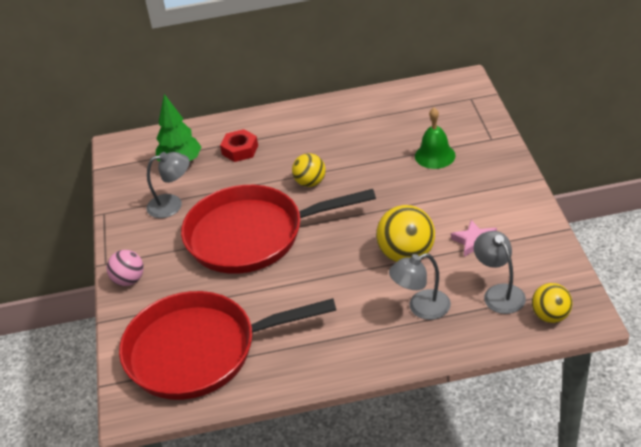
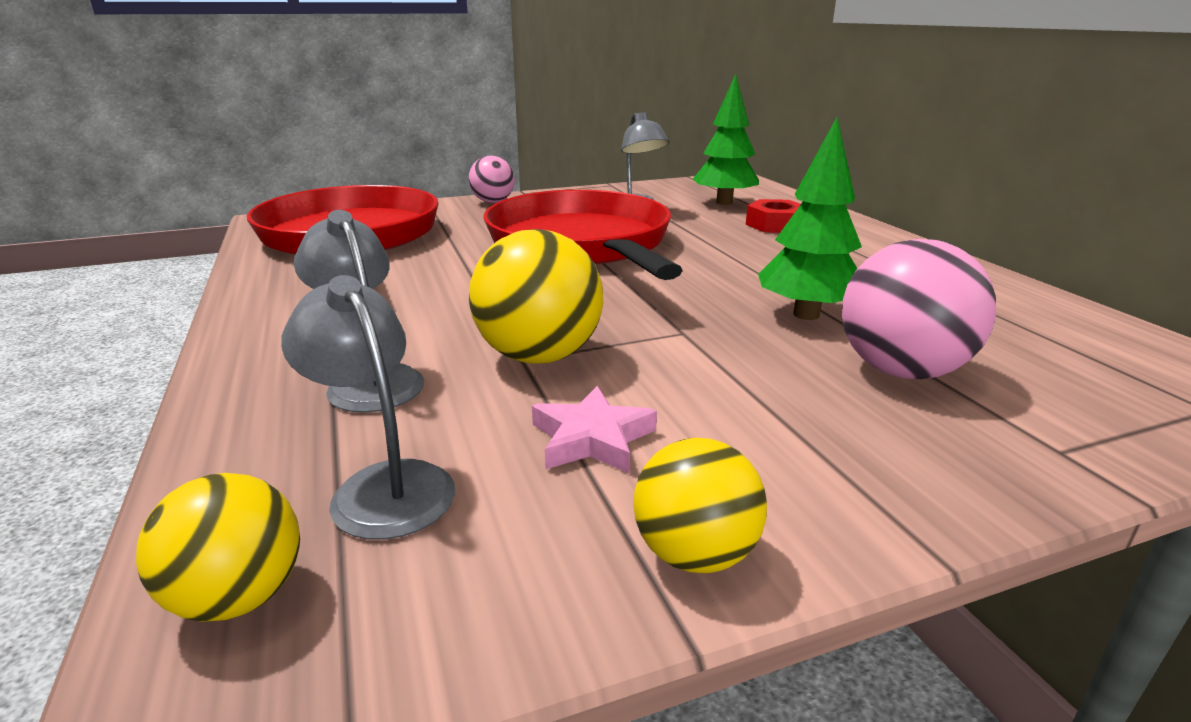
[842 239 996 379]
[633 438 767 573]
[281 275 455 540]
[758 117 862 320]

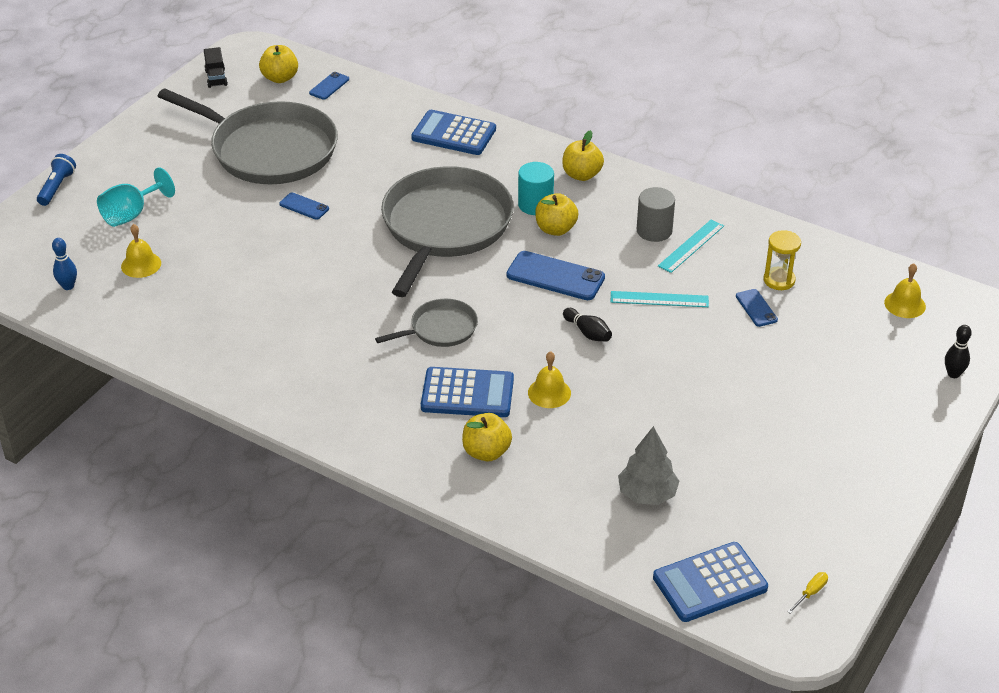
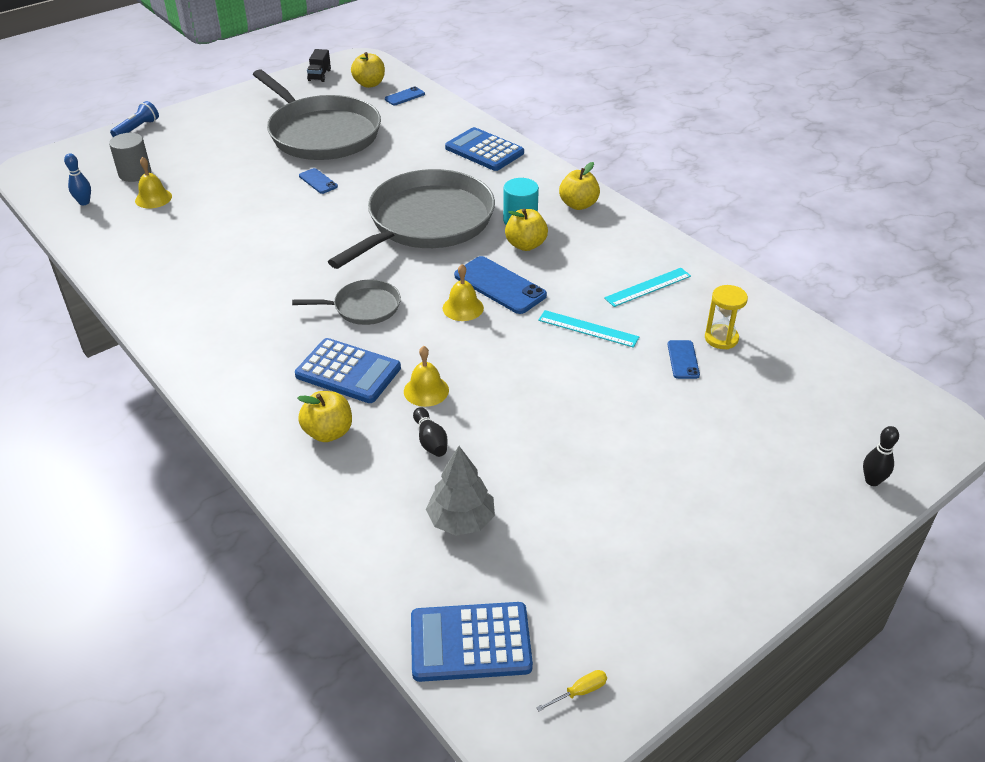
[97 167 175 227] (first image)
[109 133 151 182]
[443 264 484 321]
[413 407 447 457]

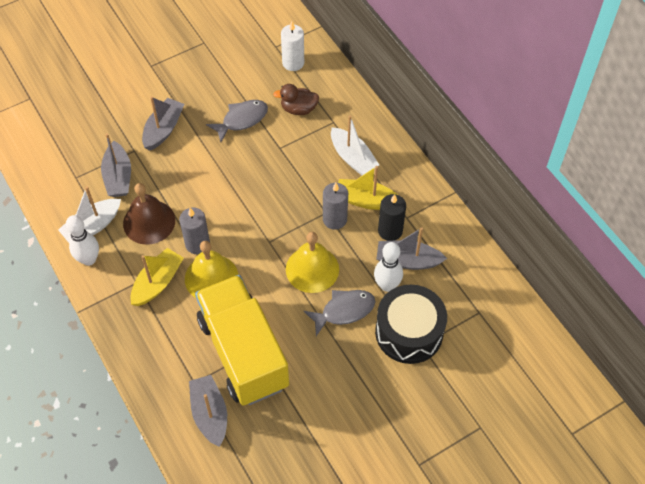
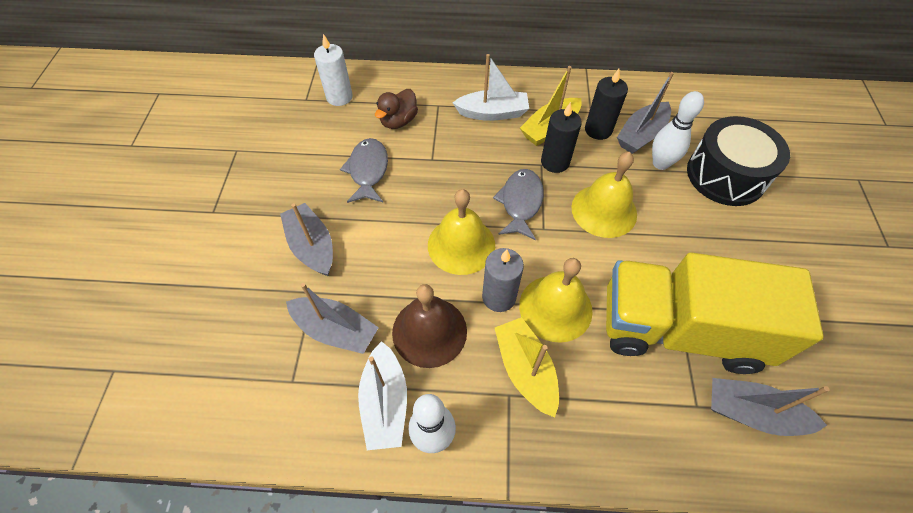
[541 102 582 173]
[493 169 544 240]
[428 189 495 275]

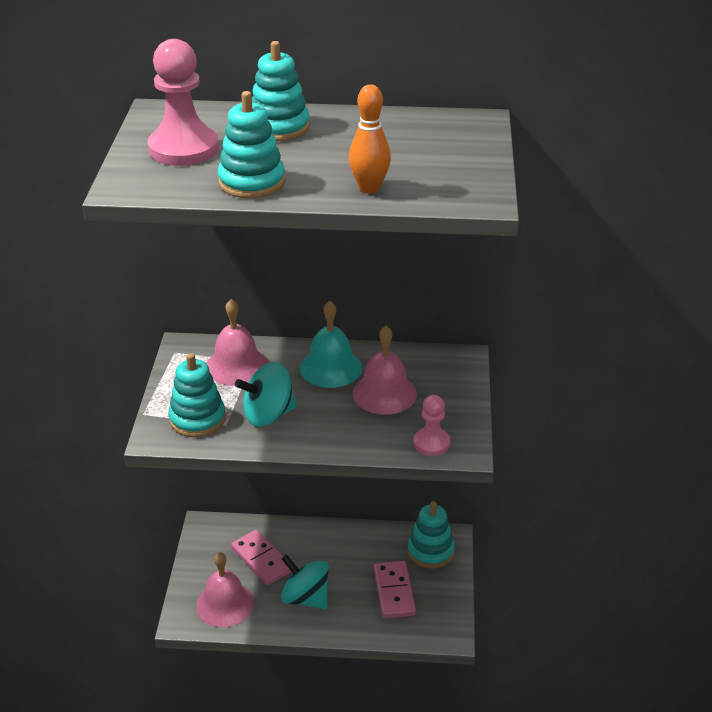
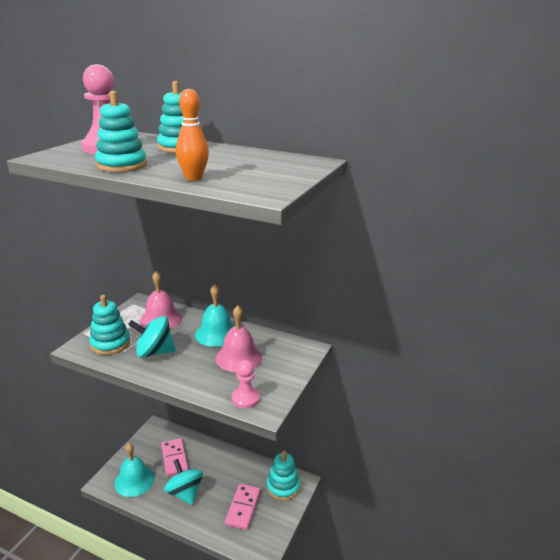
[115 443 154 497]

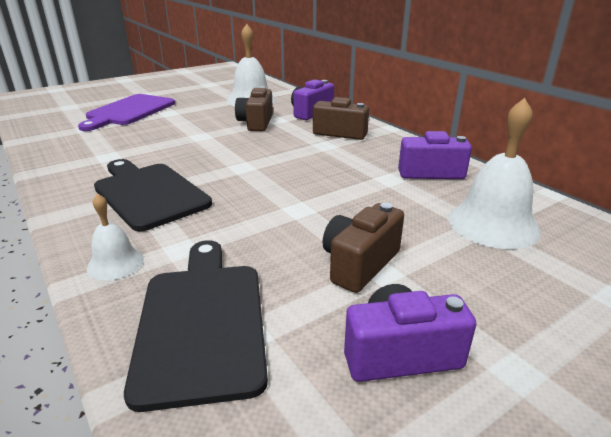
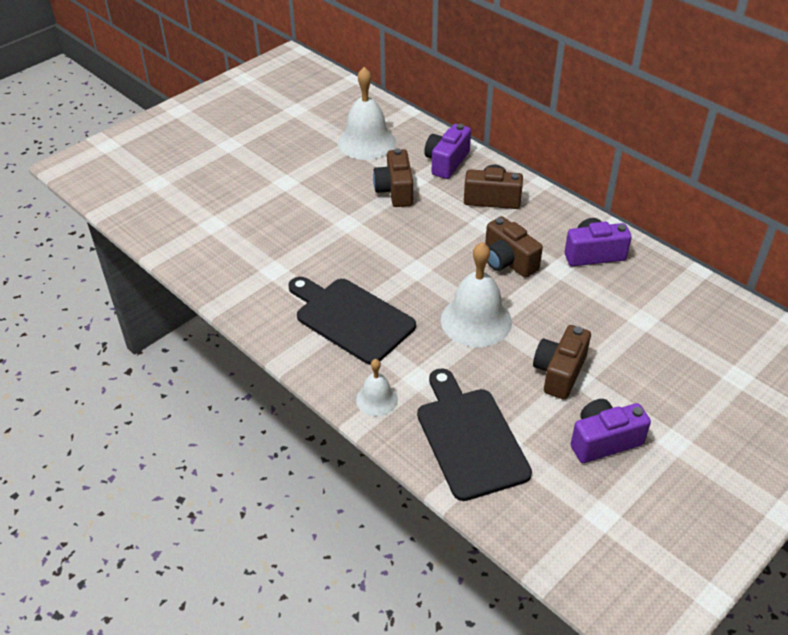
[78 94 175 131] (first image)
[441 242 512 347]
[485 216 543 278]

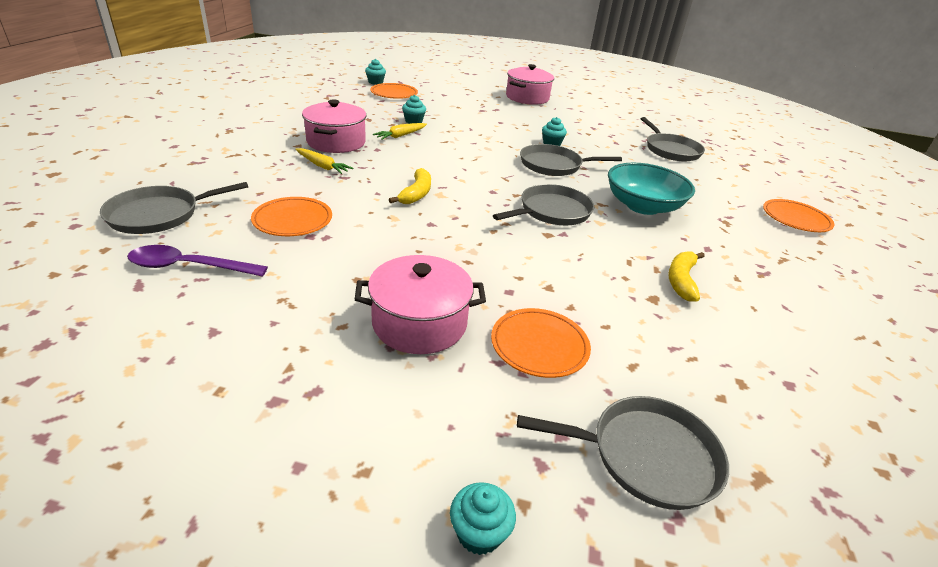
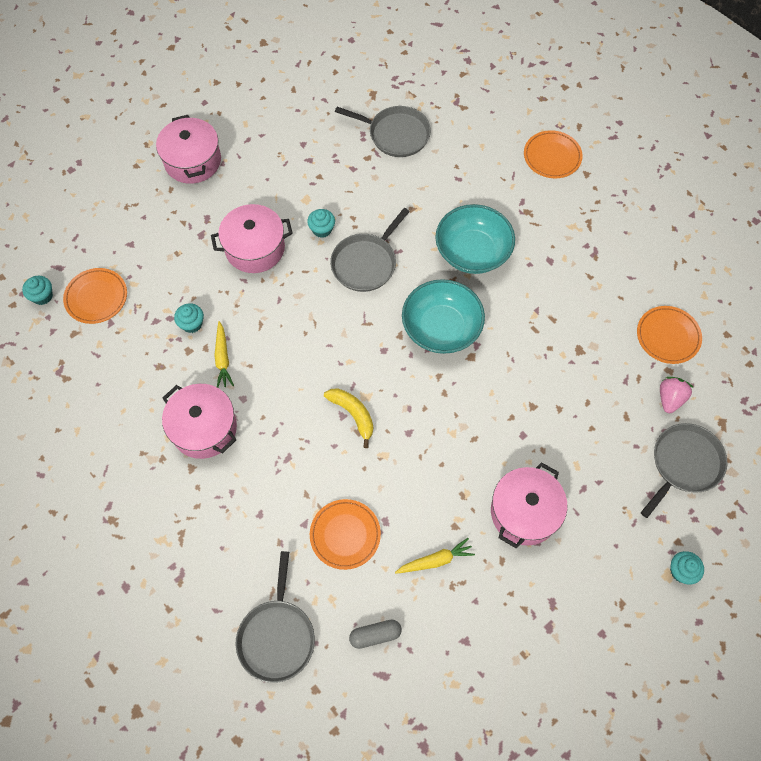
[395 538 475 574]
[402 279 485 354]
[349 620 402 649]
[668 251 705 302] (first image)
[637 306 702 364]
[211 204 293 273]
[660 377 694 413]

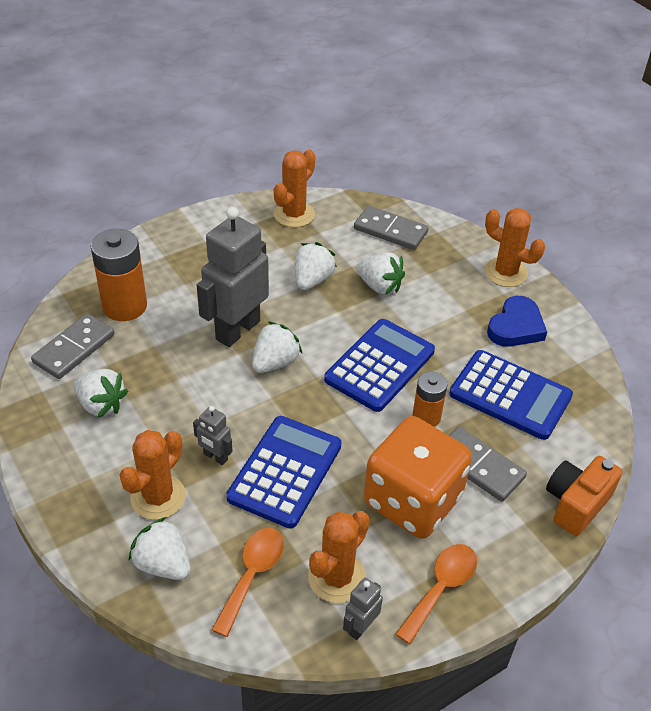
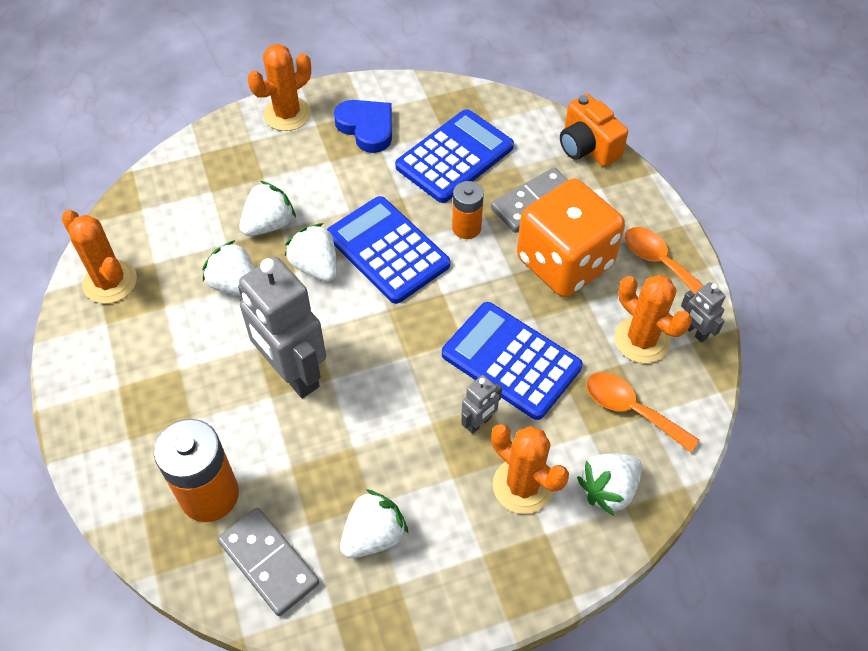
[354 206 429 250] (first image)
[285 223 337 281]

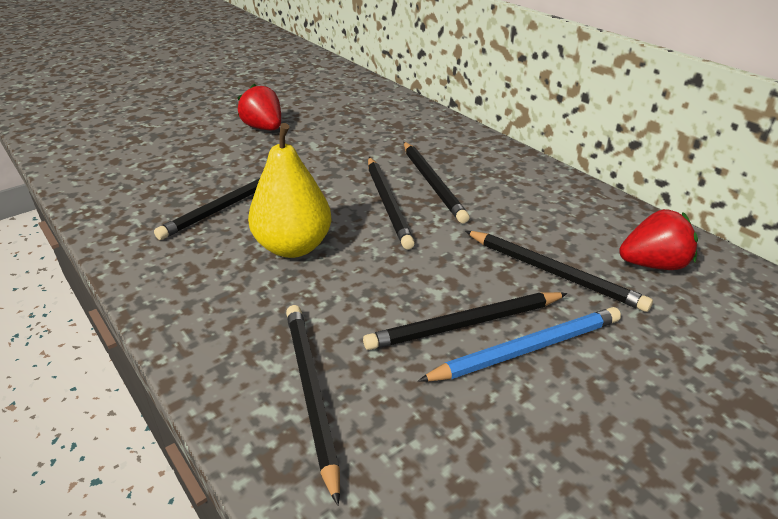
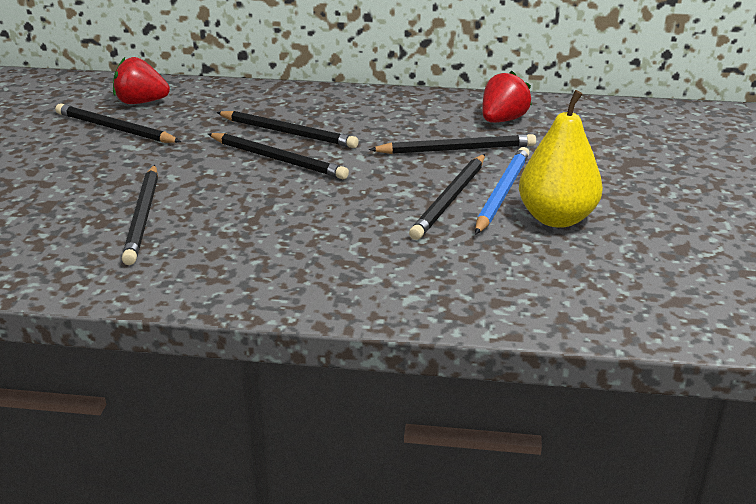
[113 57 170 104]
[519 90 603 228]
[55 103 181 143]

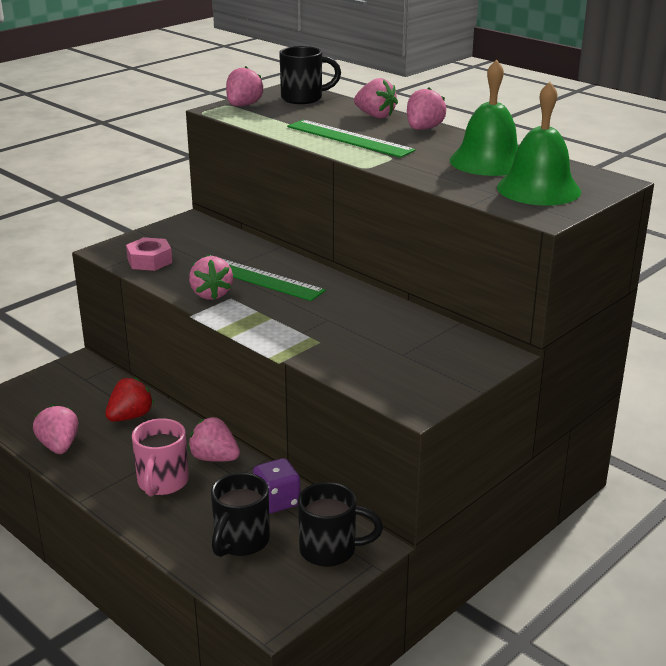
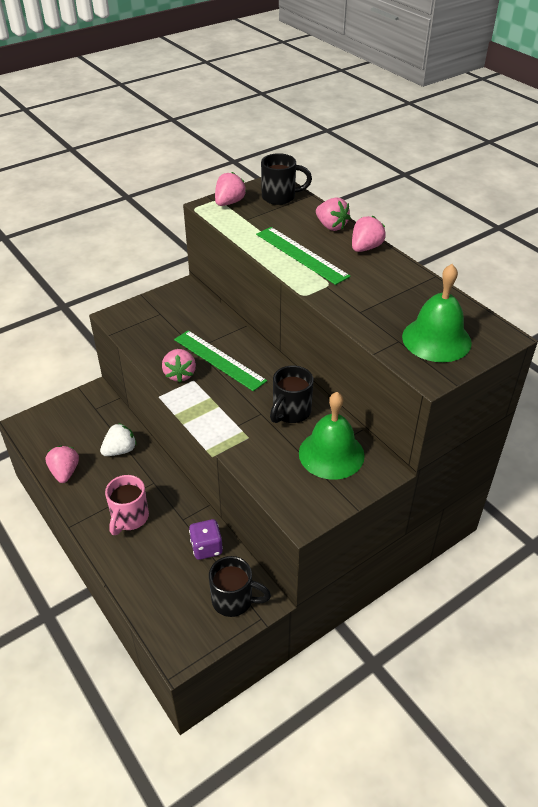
[299 392 365 480]
[126 237 172 271] (first image)
[100 423 137 456]
[188 417 240 462] (first image)
[270 365 313 423]

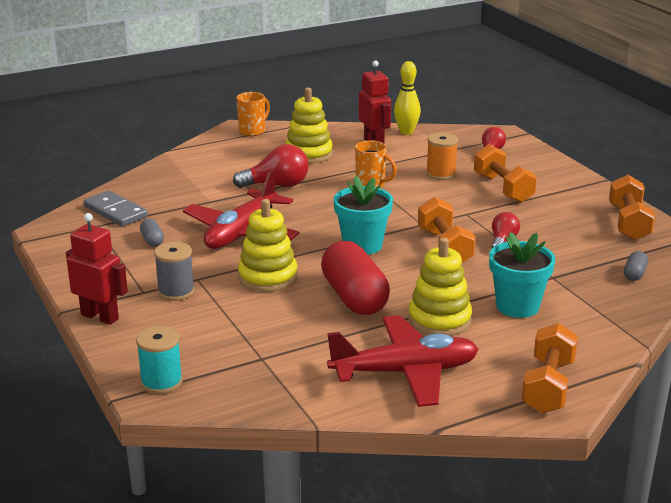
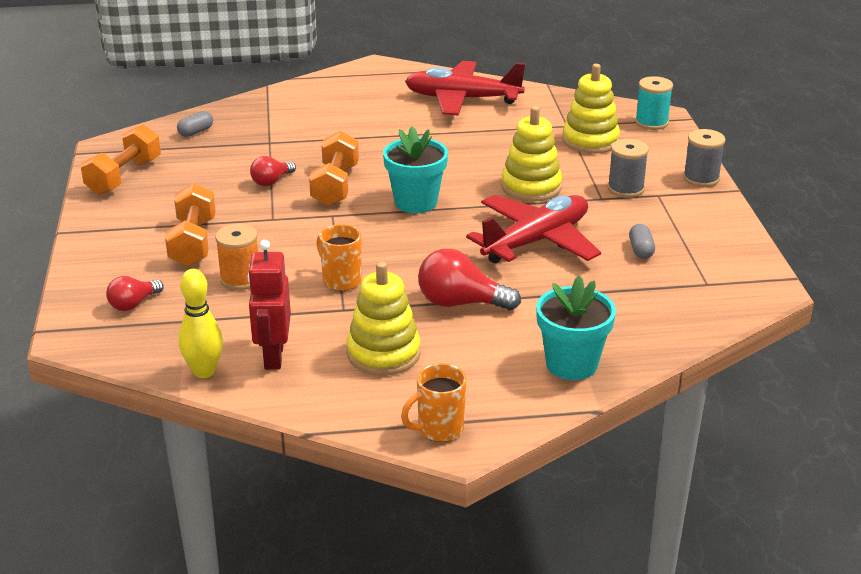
[84 190 148 227] (first image)
[683 129 725 187]
[536 276 616 380]
[563 64 620 154]
[321 241 390 315] (first image)
[522 323 578 414] (first image)

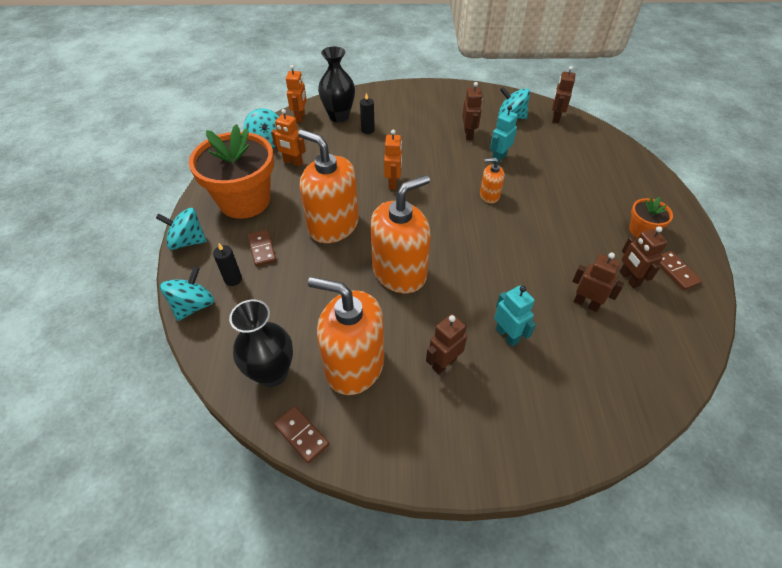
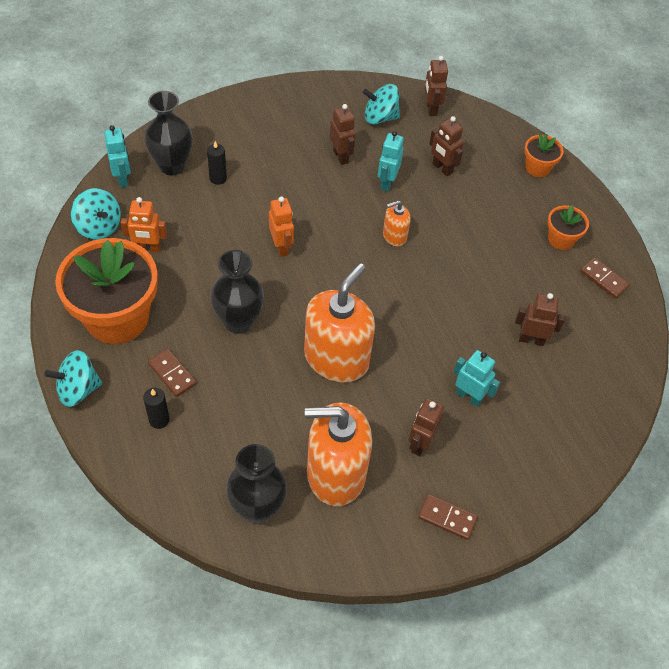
[104 125 131 187]
[210 250 264 334]
[429 116 463 176]
[160 266 214 321] (first image)
[418 494 478 540]
[524 134 564 177]

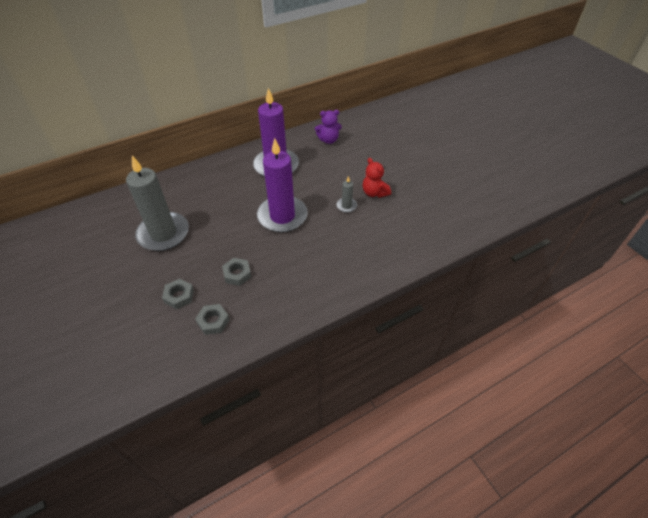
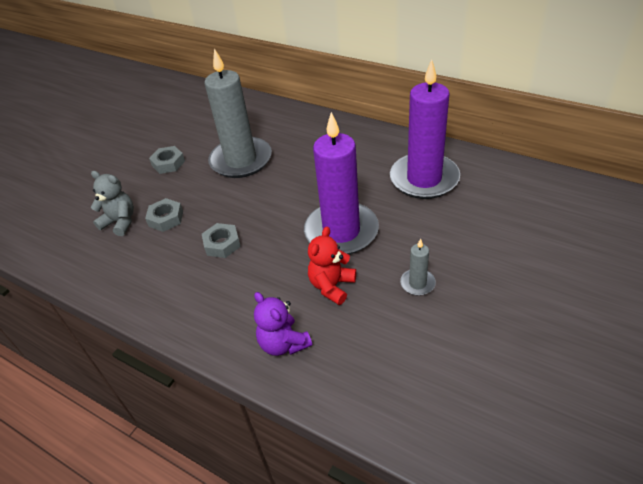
[254 292 312 356]
[308 227 356 305]
[149 146 185 174]
[90 171 134 236]

